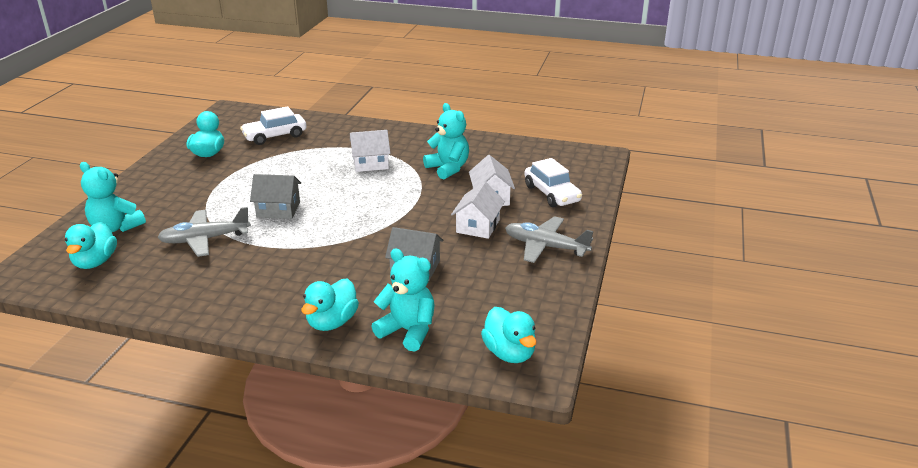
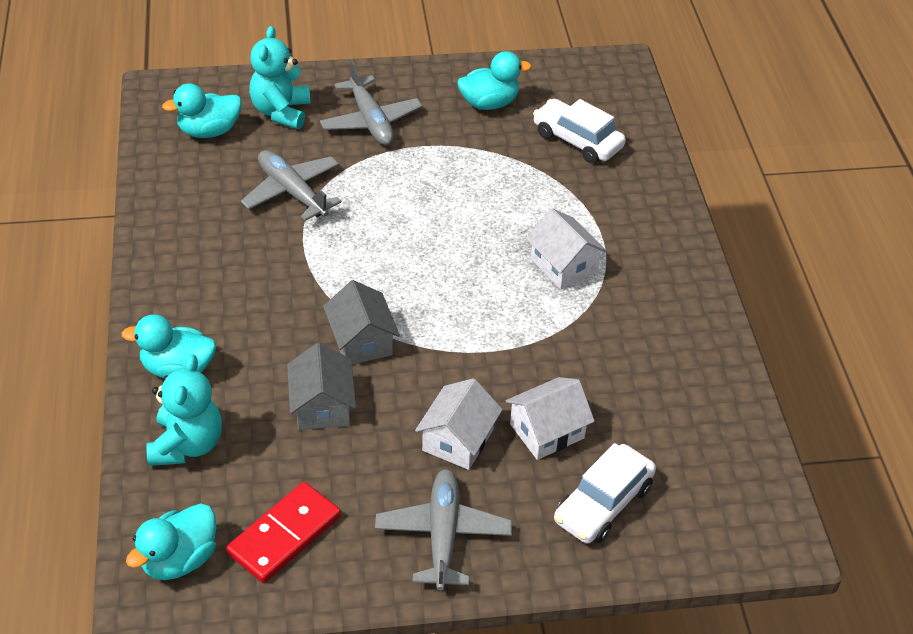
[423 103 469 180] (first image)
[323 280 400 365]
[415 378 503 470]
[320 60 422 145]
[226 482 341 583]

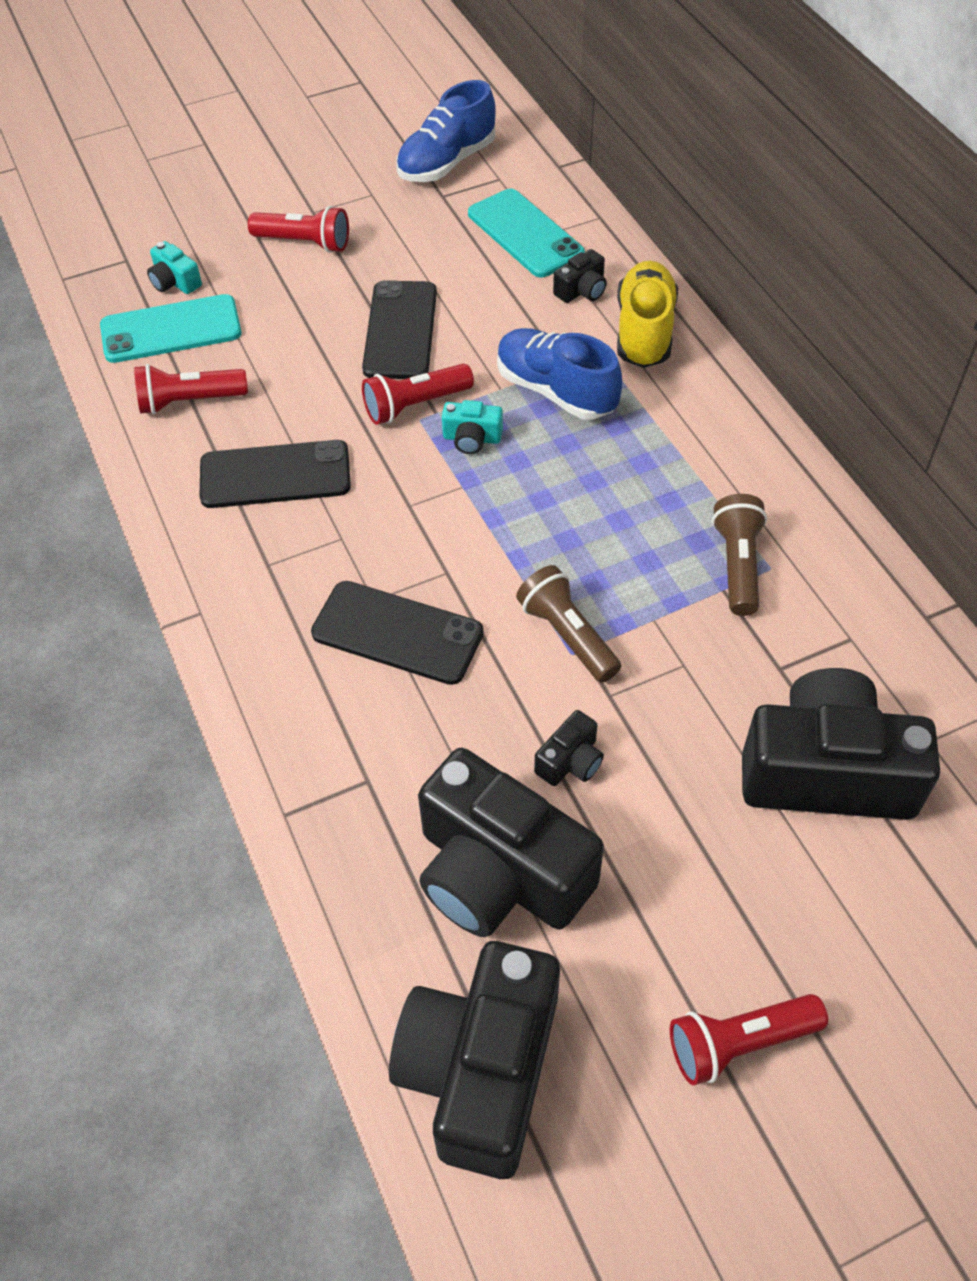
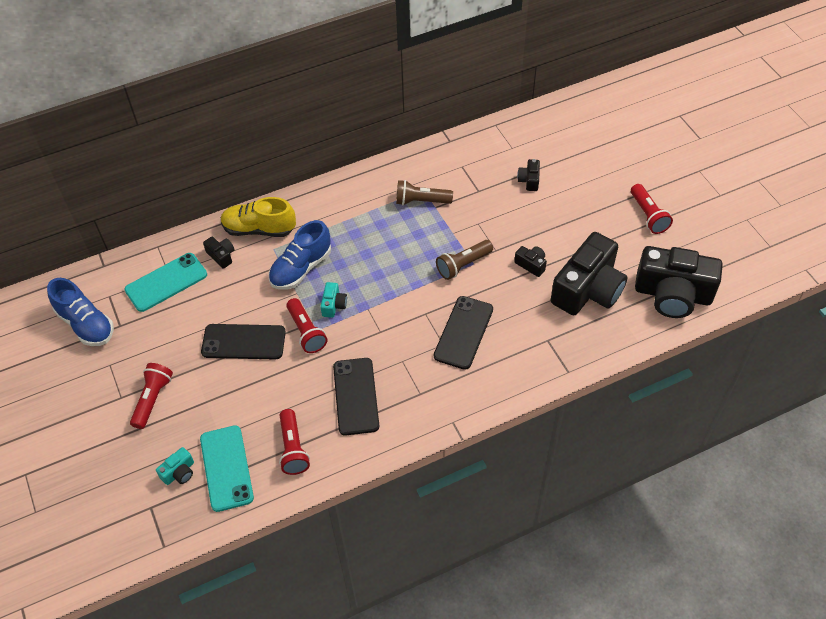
[517 159 540 191]

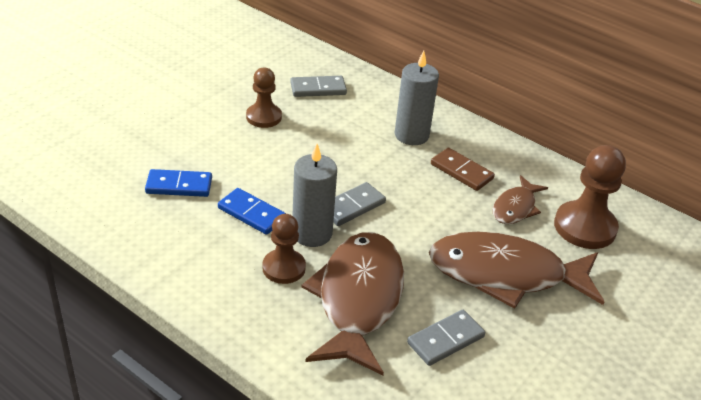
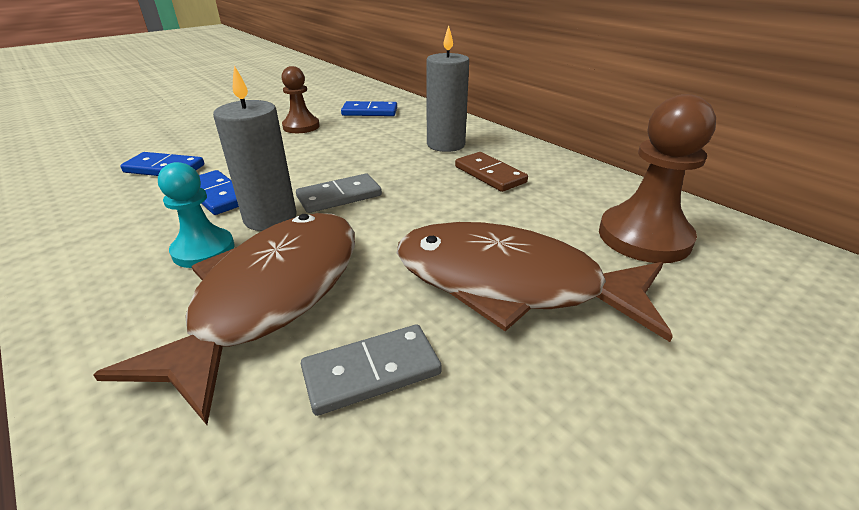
[341 101 397 116]
[493 175 548 224] (first image)
[158 162 235 268]

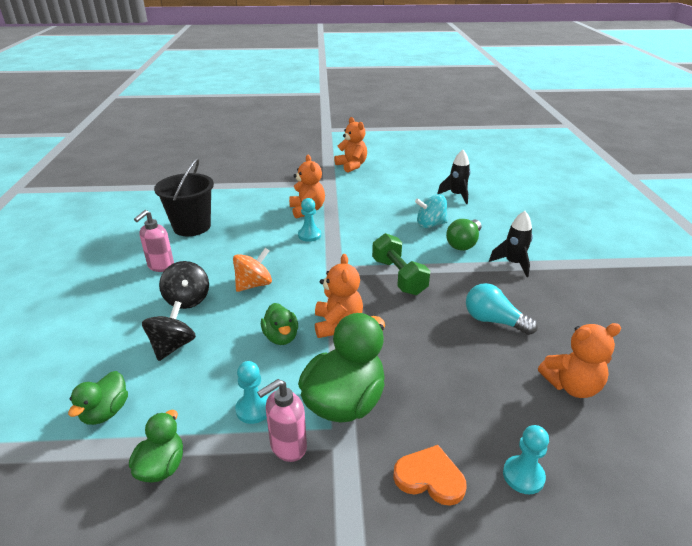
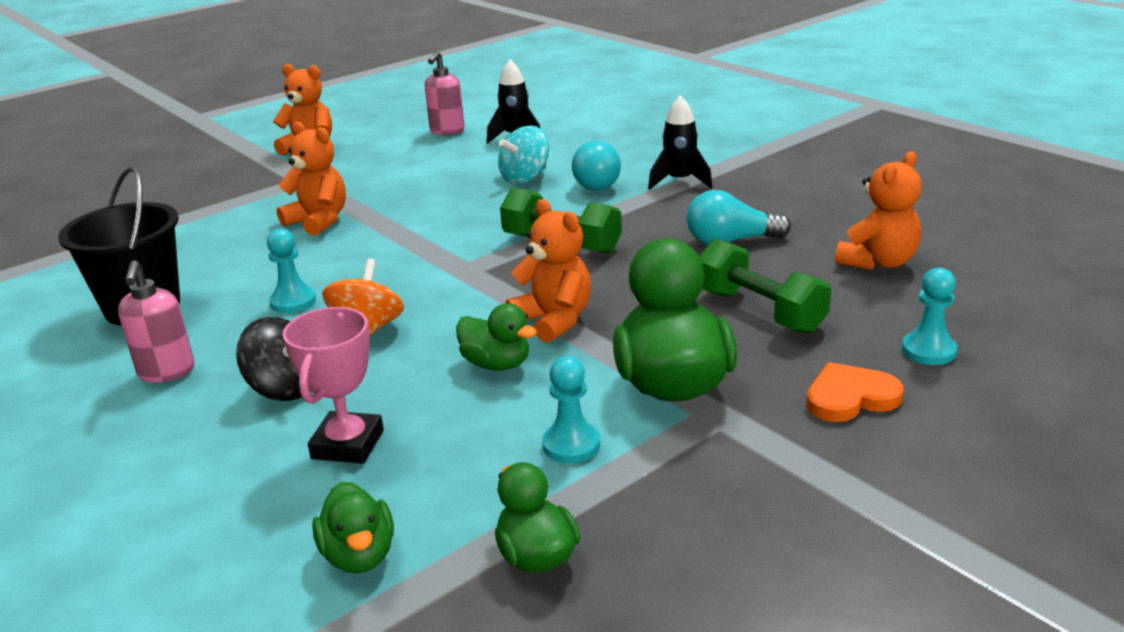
[267 228 316 313]
[572 141 621 190]
[282 307 384 464]
[425 51 465 135]
[699 239 831 334]

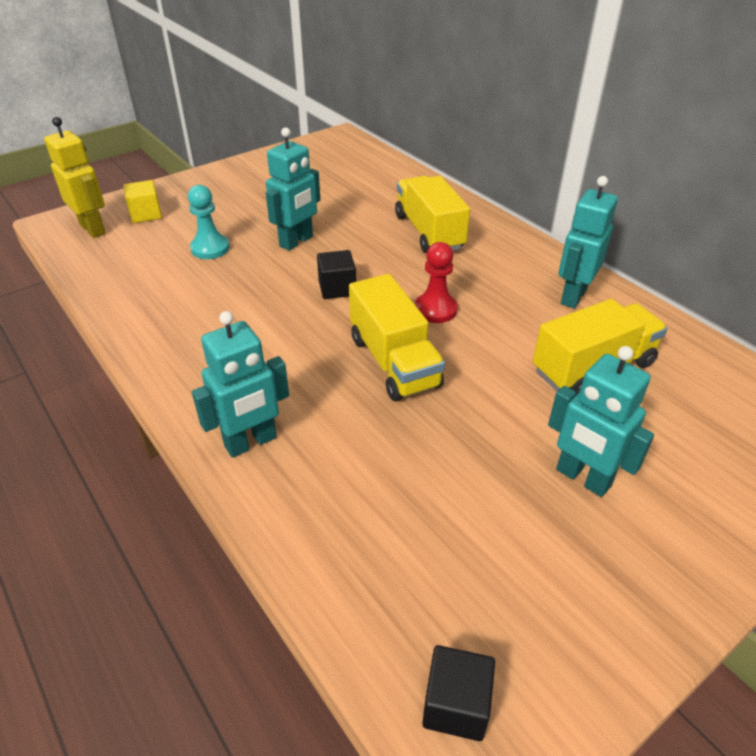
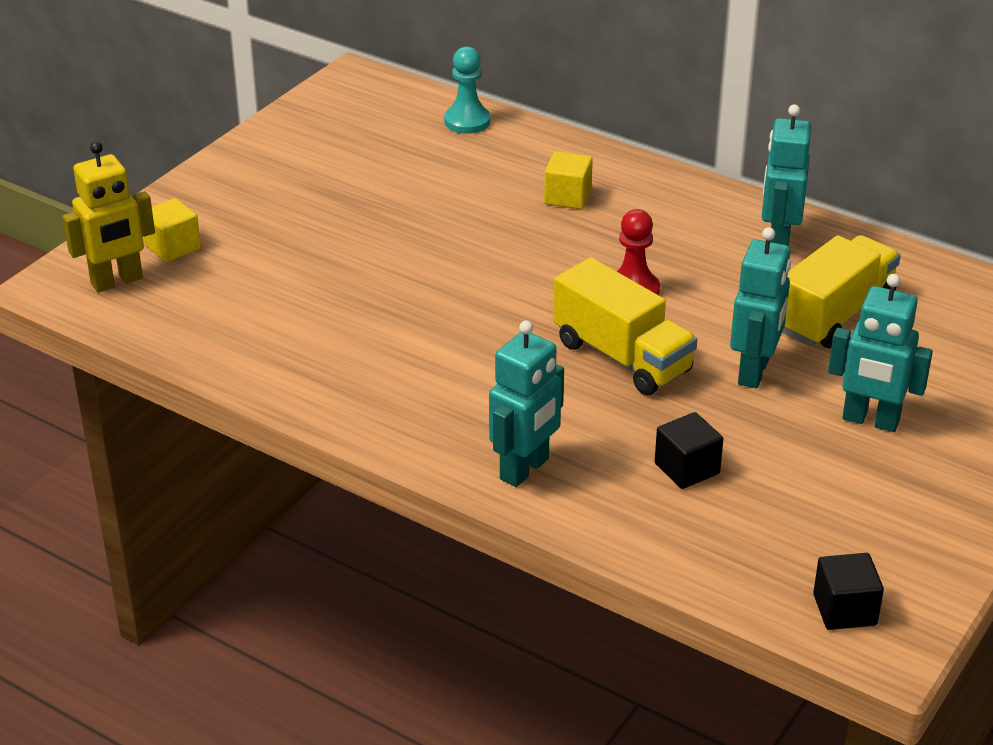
[63 141 155 292]
[730 227 791 388]
[544 151 593 209]
[444 46 490 134]
[655 412 723 489]

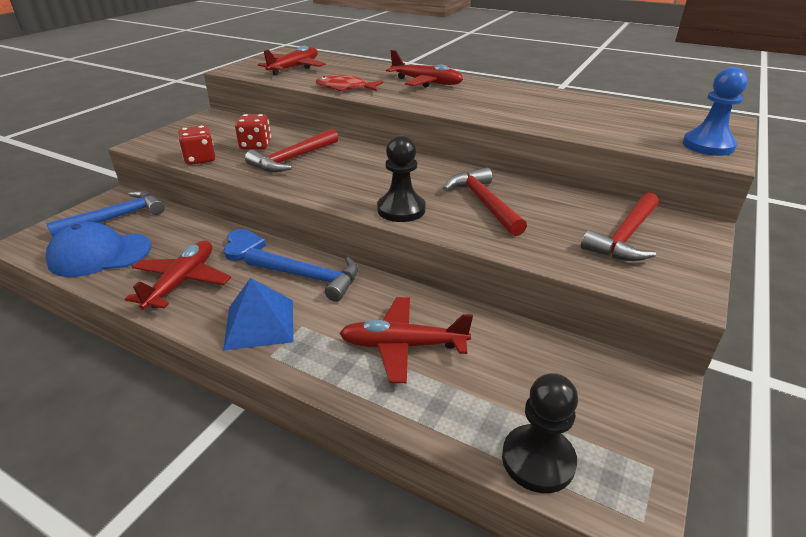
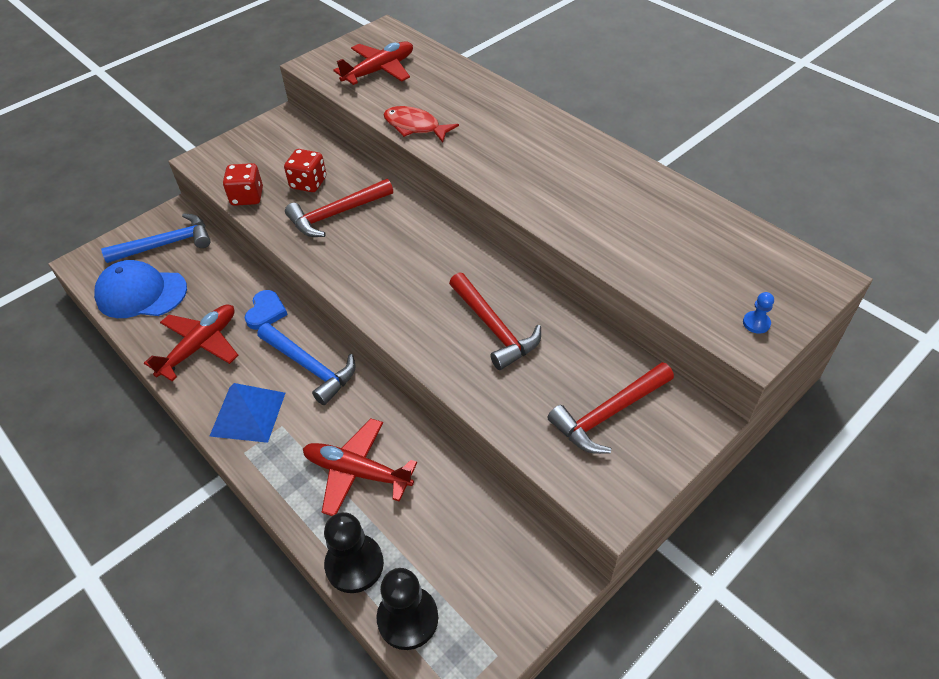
[386 50 463 88] (first image)
[743 292 774 334]
[324 512 384 593]
[449 273 541 370]

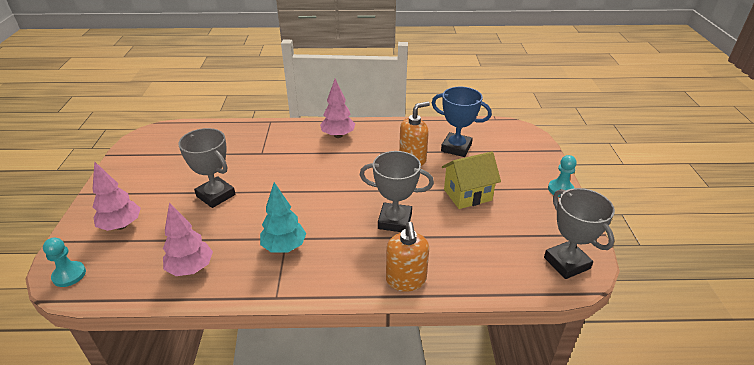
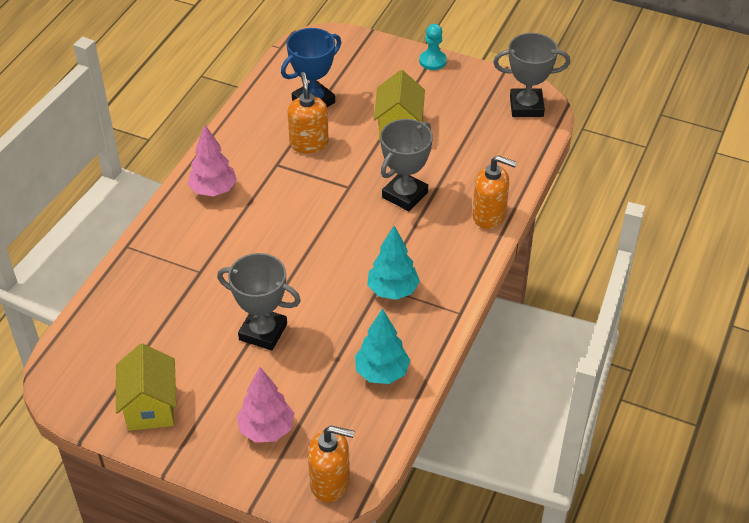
[217 253 301 350]
[355 308 410 384]
[308 426 354 502]
[116 343 176 431]

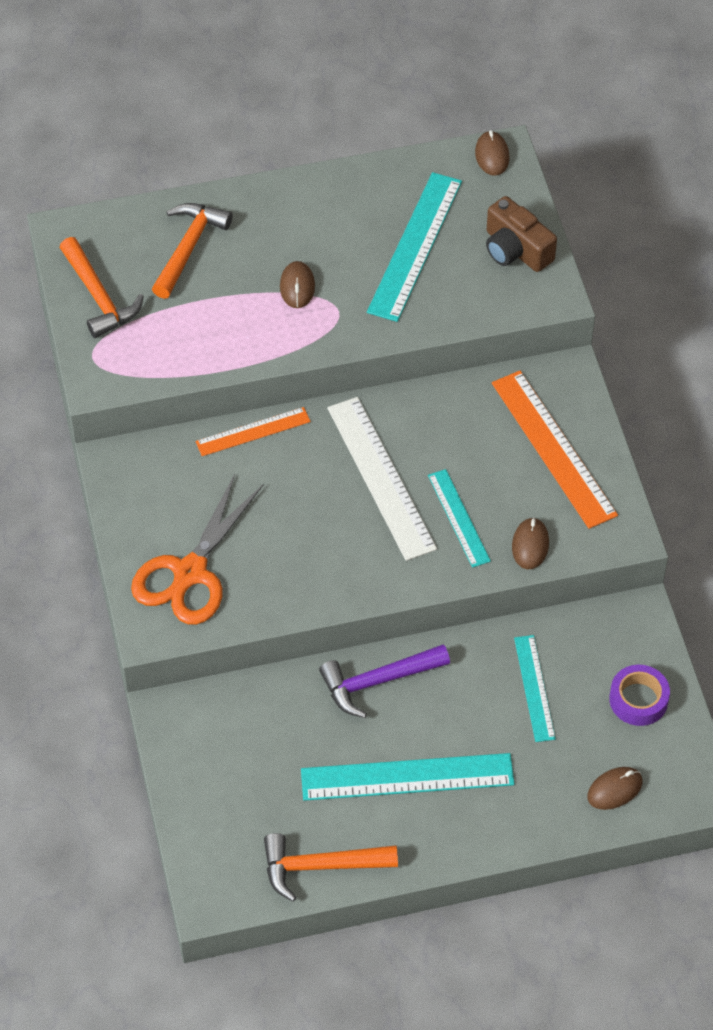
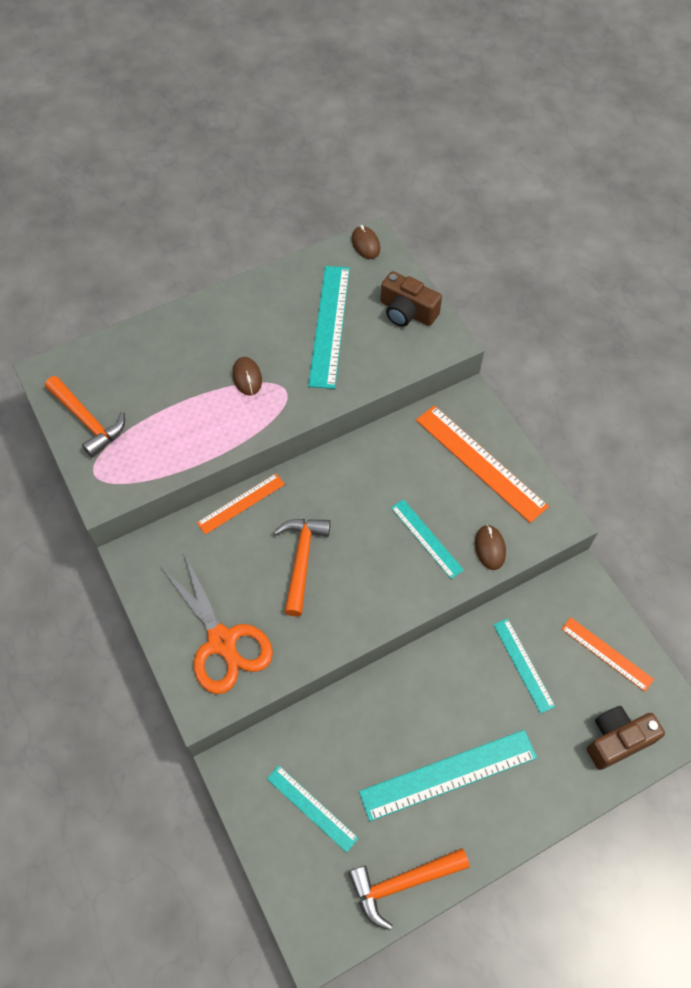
[274 519 331 617]
[327 397 437 561] (first image)
[160 553 273 694]
[319 644 450 718] (first image)
[562 617 654 692]
[587 706 665 770]
[267 765 358 853]

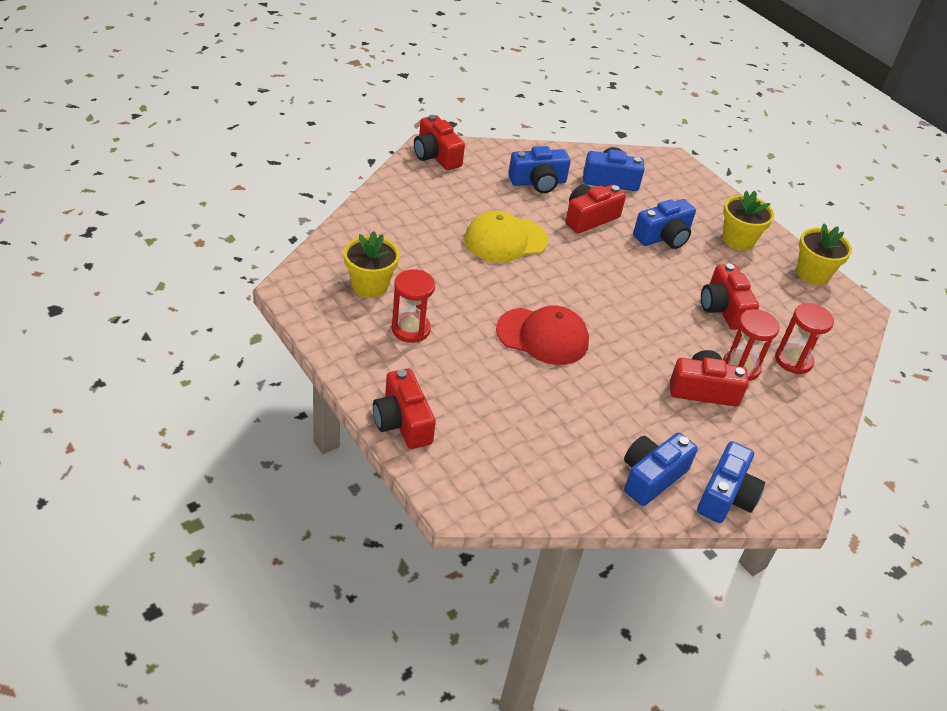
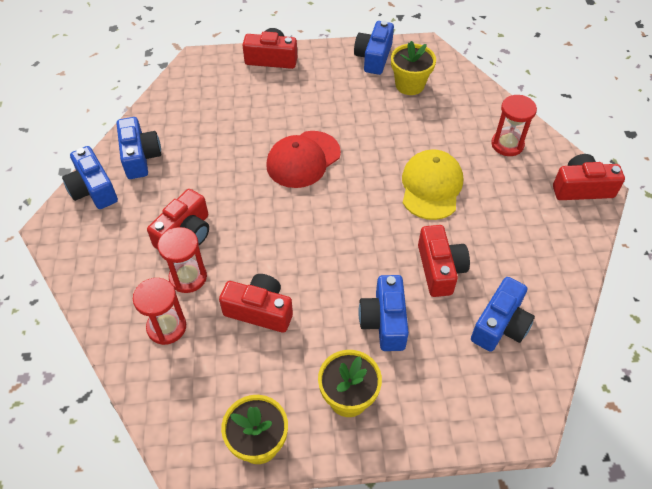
[354 21 394 75]
[491 95 537 156]

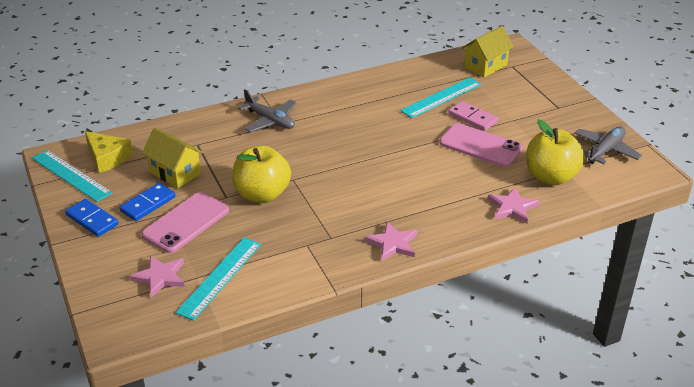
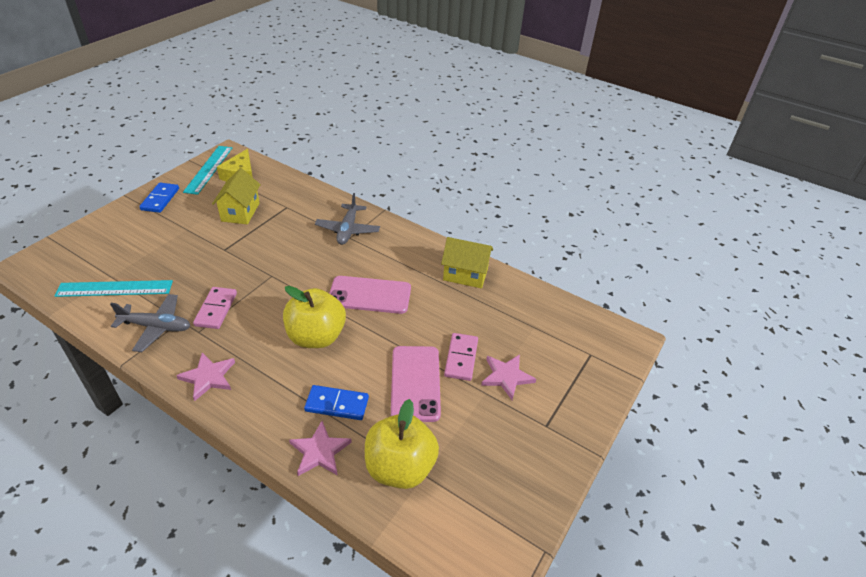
[441 237 493 288]
[400 77 481 118] (first image)
[110 294 190 352]
[283 286 346 348]
[304 385 369 420]
[329 276 411 314]
[481 354 536 400]
[193 287 237 329]

